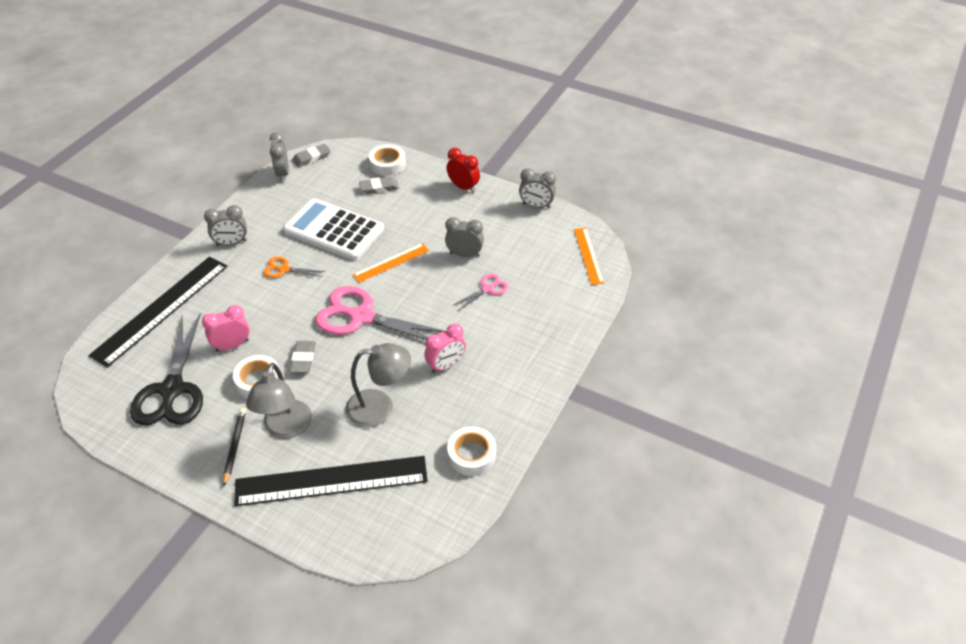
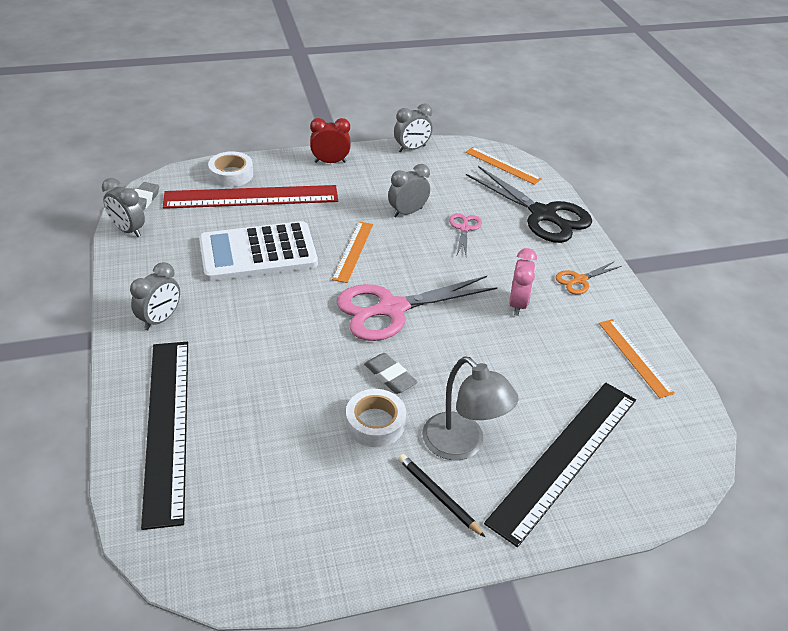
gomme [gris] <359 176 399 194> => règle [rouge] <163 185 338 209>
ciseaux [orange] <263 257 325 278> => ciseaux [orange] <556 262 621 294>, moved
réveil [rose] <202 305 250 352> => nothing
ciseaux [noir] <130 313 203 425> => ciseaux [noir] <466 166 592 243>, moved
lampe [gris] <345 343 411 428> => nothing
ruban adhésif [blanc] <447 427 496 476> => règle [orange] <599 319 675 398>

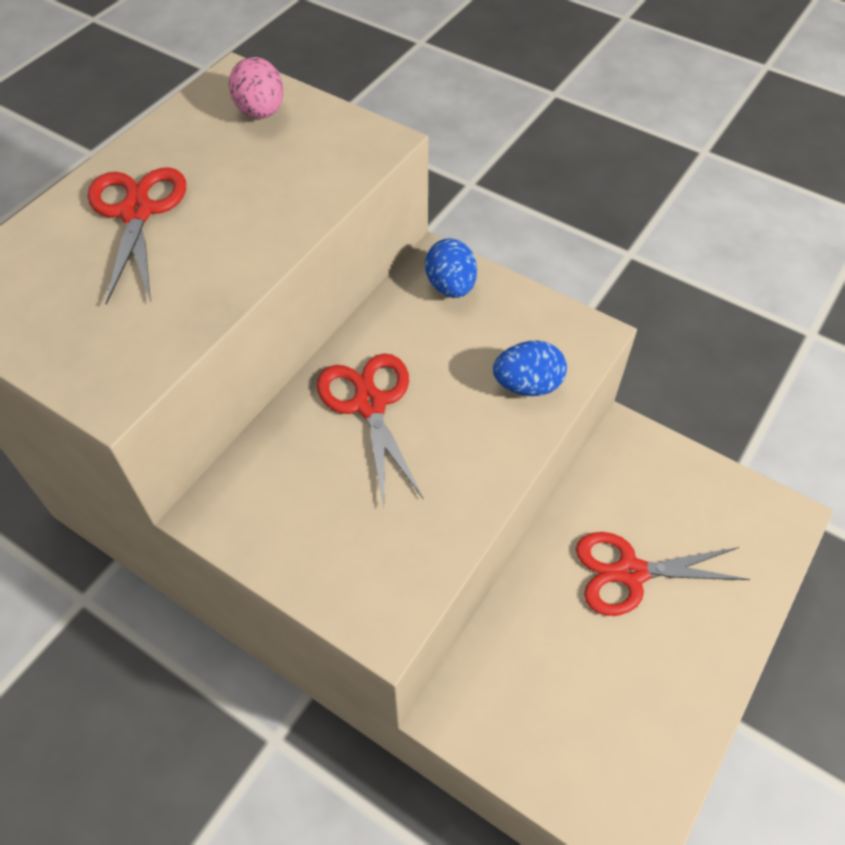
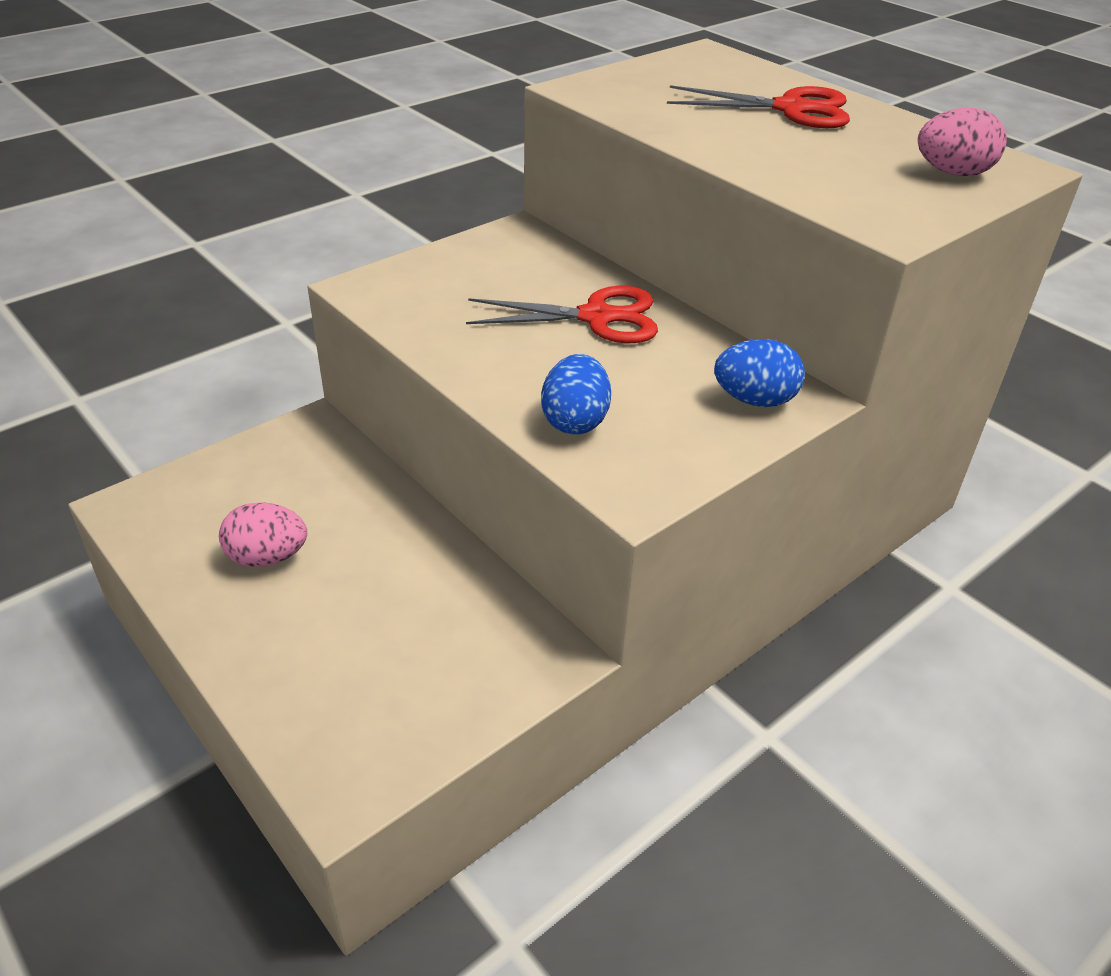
ciseaux [rouge] <576 532 750 616> => nothing
nothing => œuf [rose] <219 502 307 567>

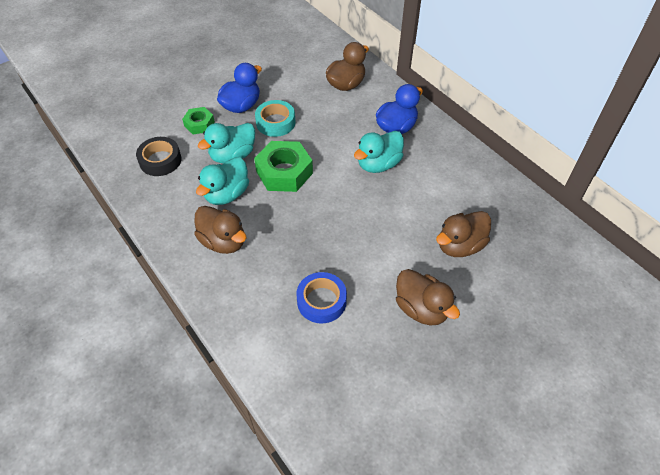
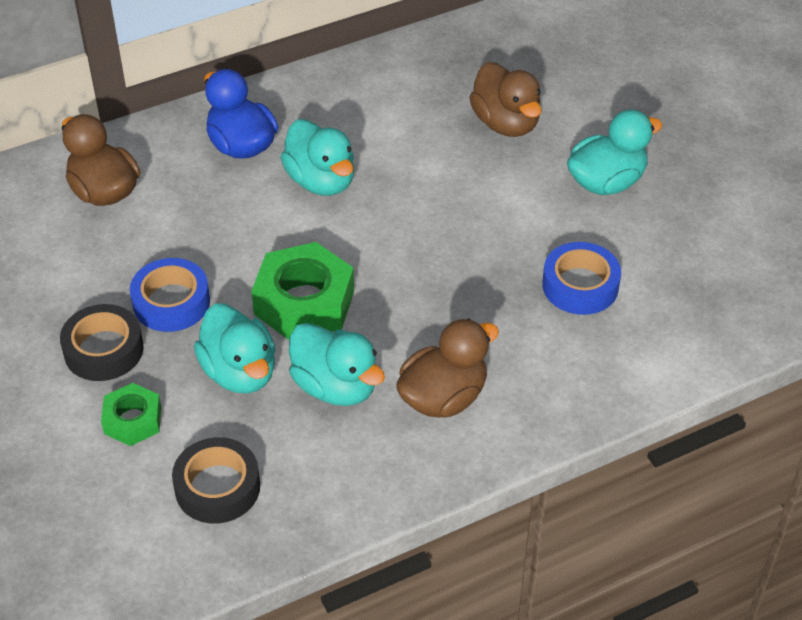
canard [bleu] <217 63 262 113> => ruban adhésif [noir] <60 304 144 381>
ruban adhésif [turquoise] <255 100 295 137> => ruban adhésif [bleu] <130 258 210 332>
canard [marron] <396 269 460 326> => canard [turquoise] <567 109 662 195>

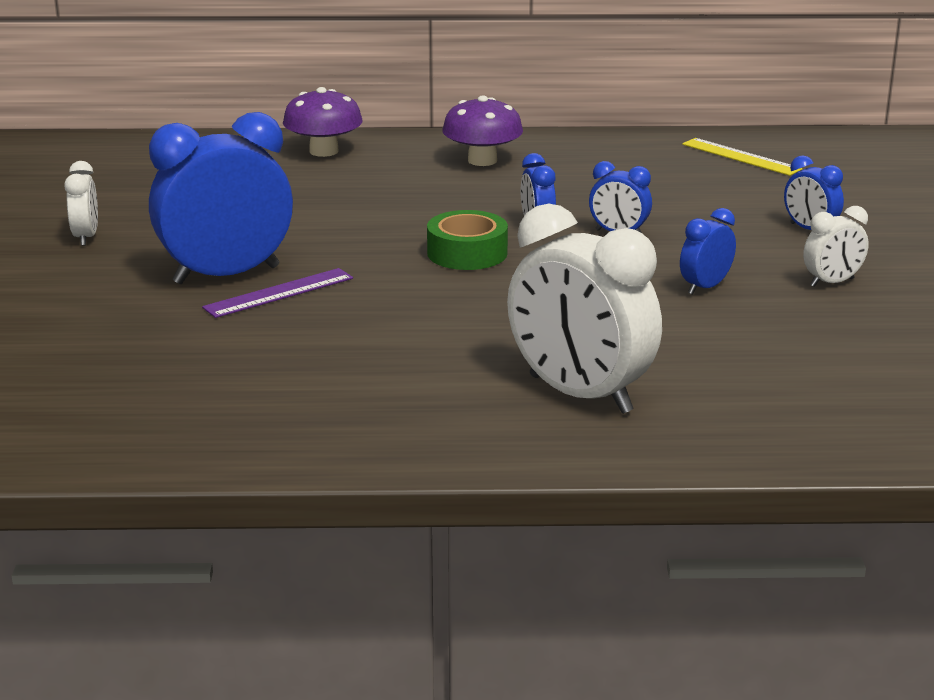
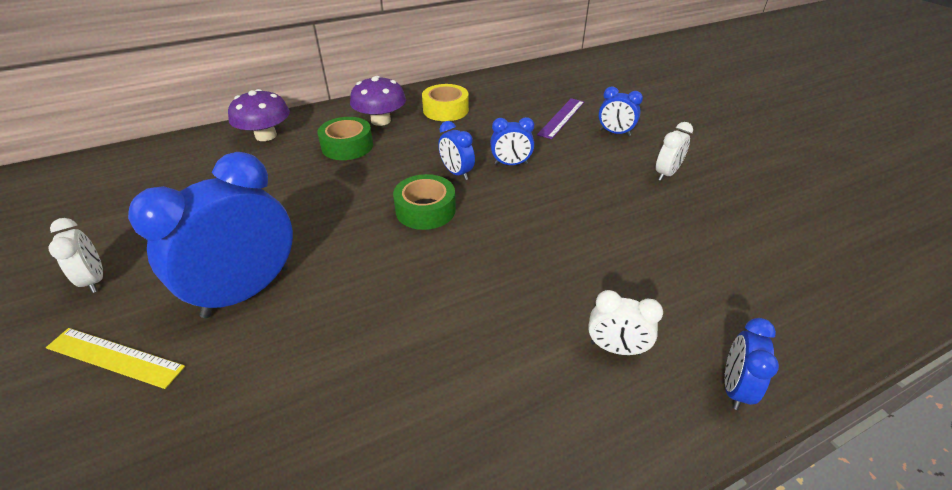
règle [jaune] <682 138 803 176> => règle [jaune] <46 328 185 389>, moved
réveil [blanc] <507 203 662 414> => réveil [blanc] <588 290 663 355>, x0.48
réveil [bleu] <680 208 736 295> => réveil [bleu] <725 318 779 410>, moved
règle [violet] <202 268 353 318> => règle [violet] <537 98 584 139>, moved
nothing => ruban adhésif [jaune] <422 84 469 121>
nothing => ruban adhésif [vert] <317 117 373 160>

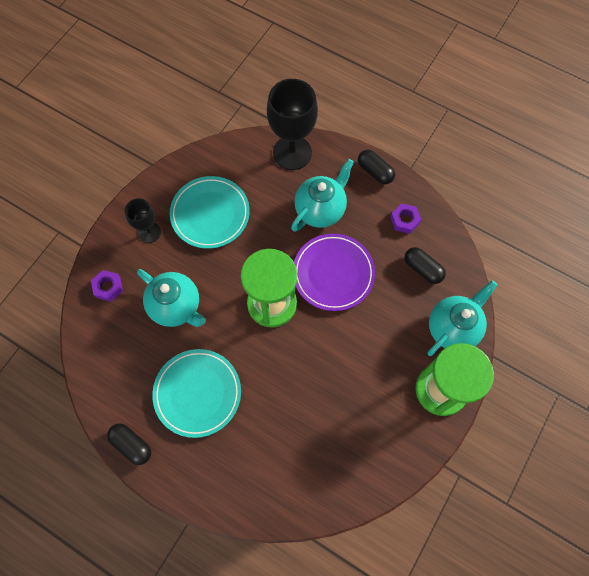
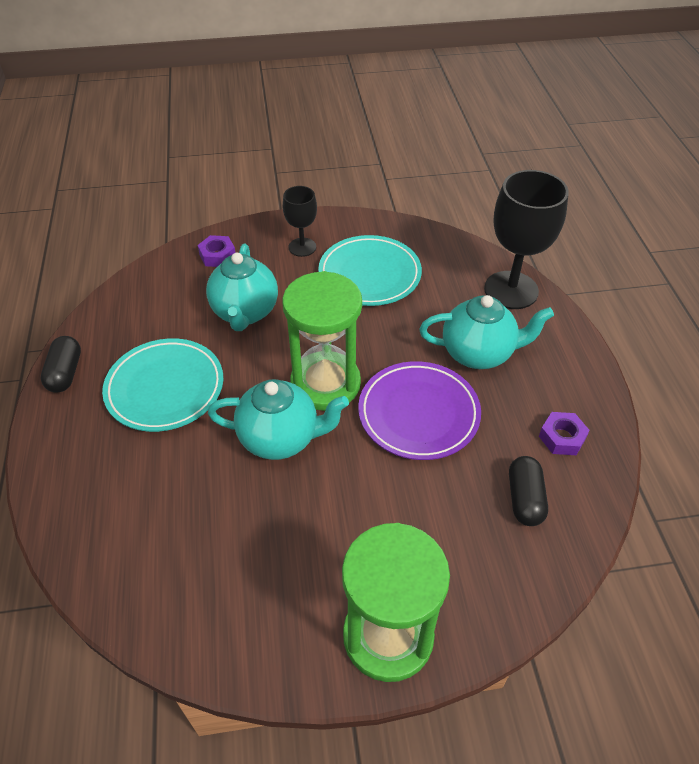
gélule [noir] <358 150 395 185> => nothing
théière [turquoise] <428 281 497 356> => théière [turquoise] <208 379 349 460>, moved

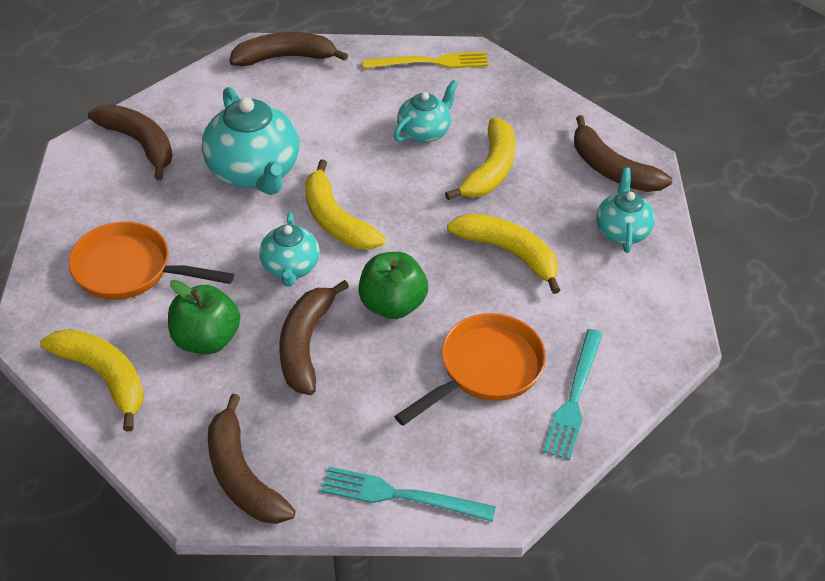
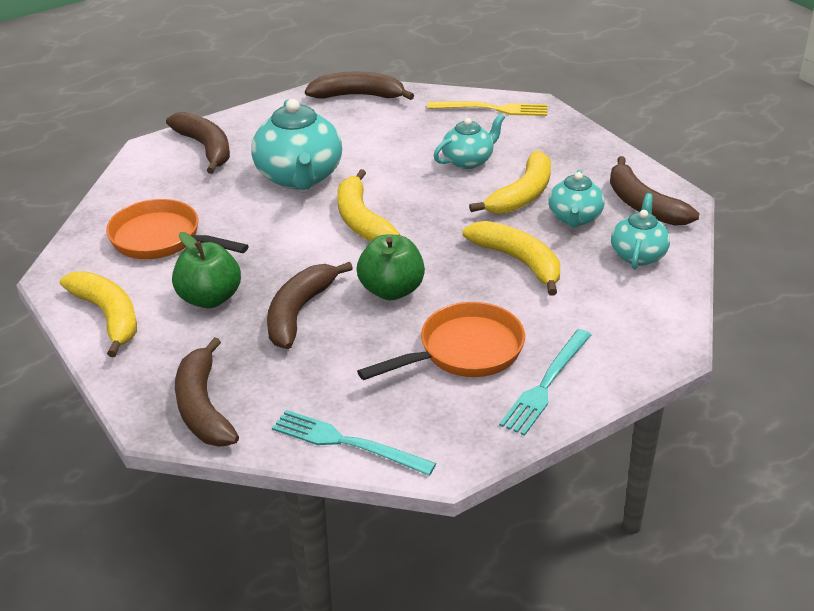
théière [turquoise] <259 212 320 287> => théière [turquoise] <549 170 605 228>, moved

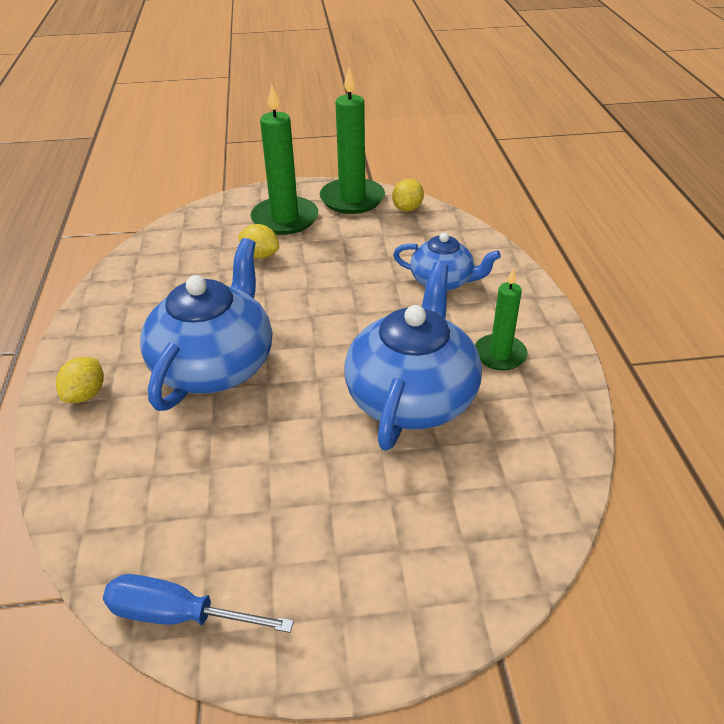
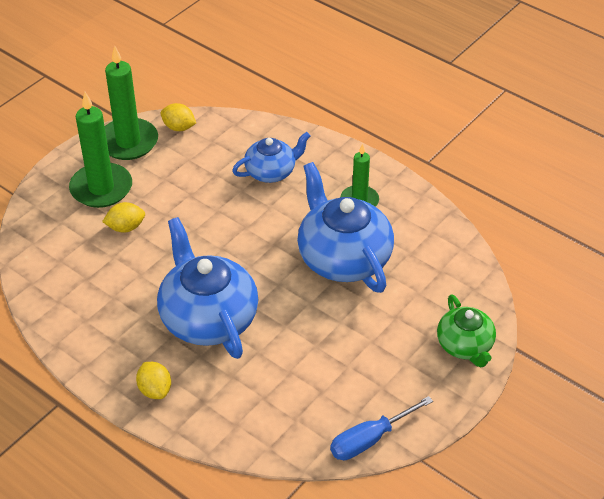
citron [jaune] <392 179 424 212> => citron [jaune] <160 103 196 131>, 45 degrees counterclockwise
nothing => théière [vert] <437 294 496 367>

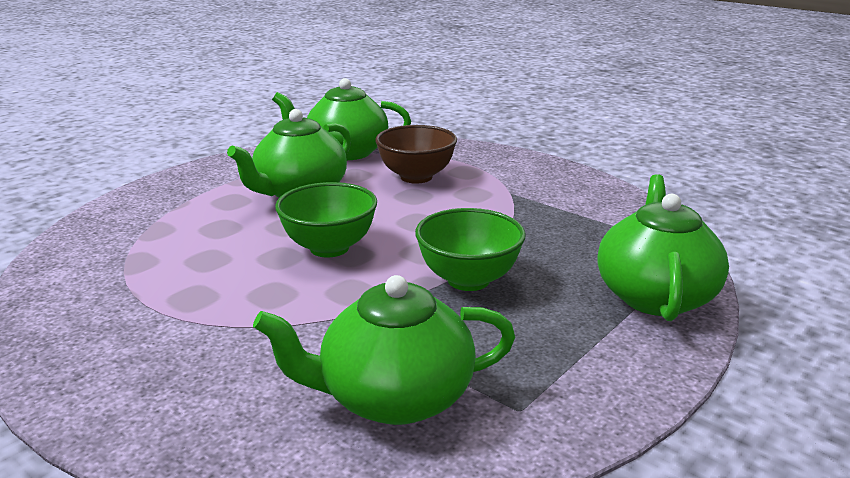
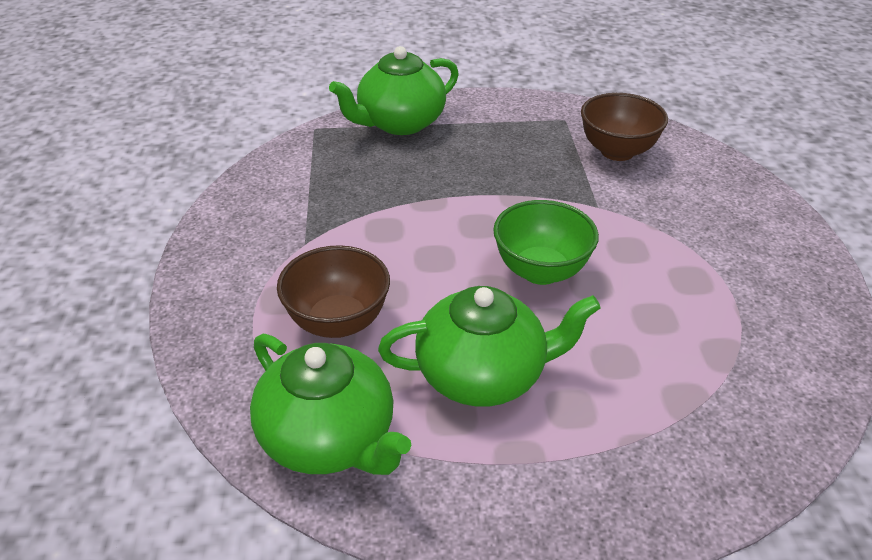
bol [vert] <415 208 526 291> => nothing
théière [vert] <253 275 515 425> => bol [marron] <581 93 668 161>

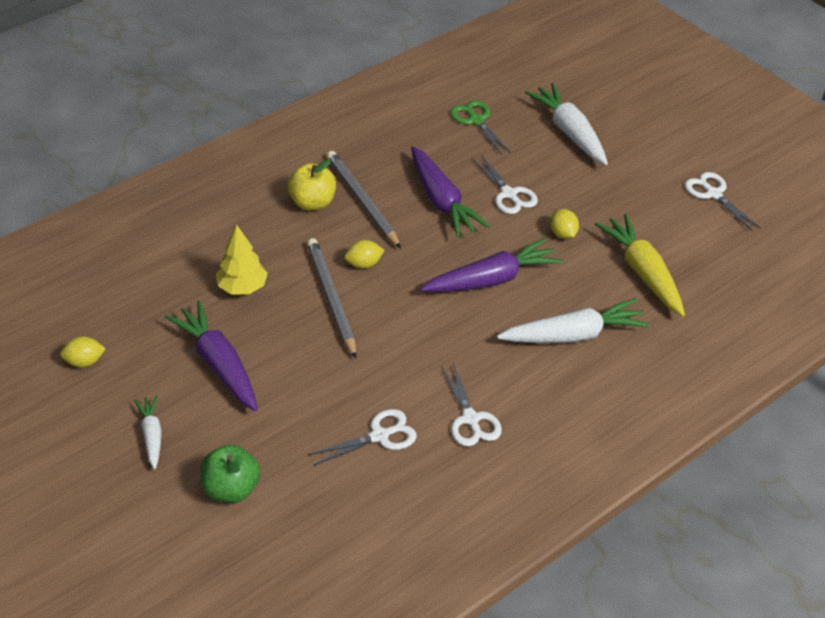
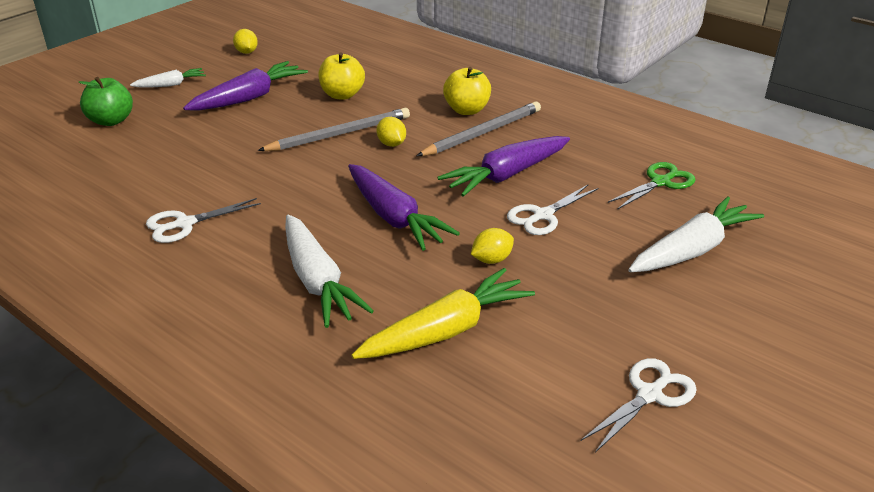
arbre [jaune] <216 225 268 294> => pomme [jaune] <318 53 365 100>
ciseaux [blanc] <308 409 417 466> => nothing

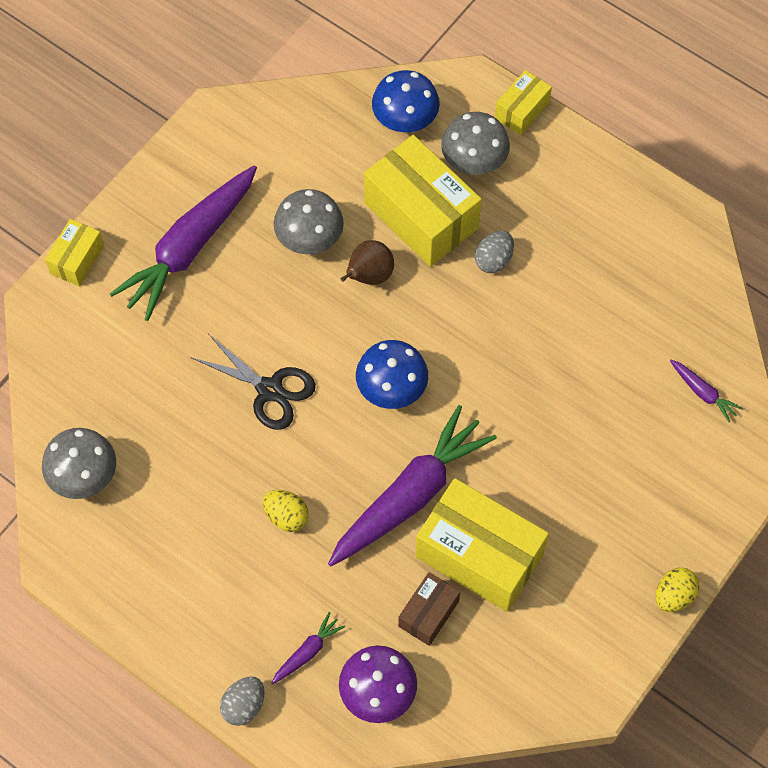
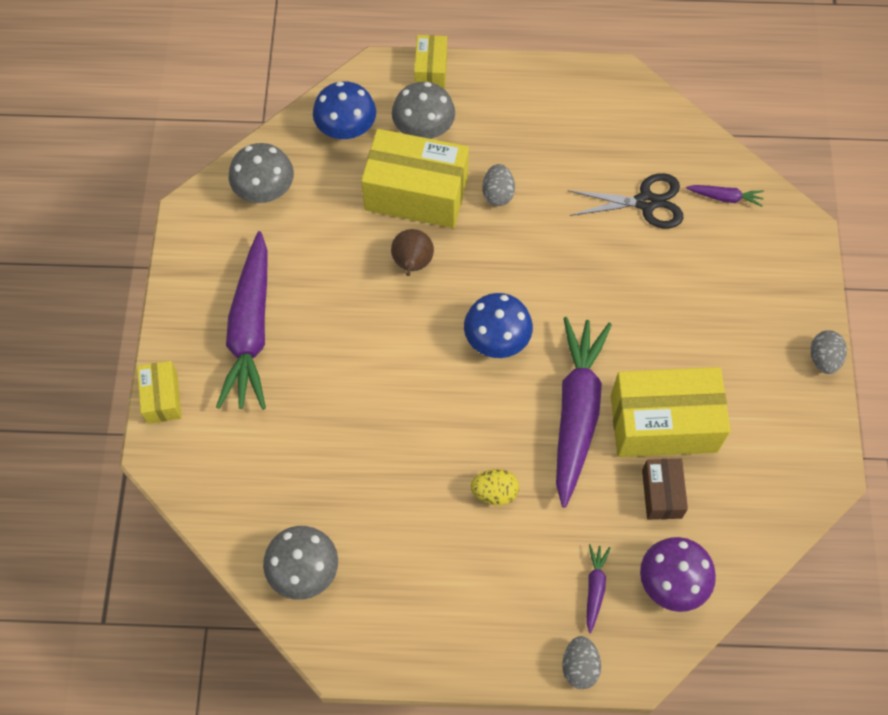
champignon [gris] <274 189 344 254> => champignon [gris] <229 143 294 203>, moved
ciseaux [noir] <190 334 316 430> => ciseaux [noir] <568 173 683 229>, moved
œuf [jaune] <655 568 699 612> => œuf [gris] <811 330 847 374>

